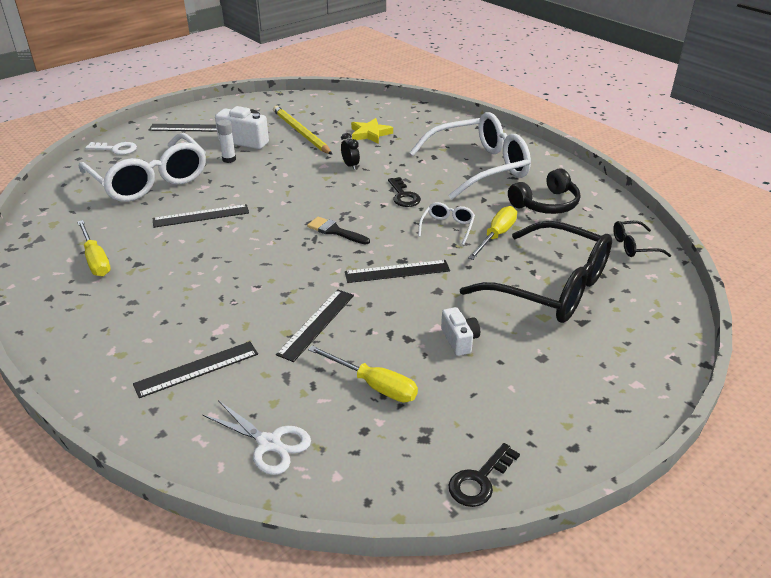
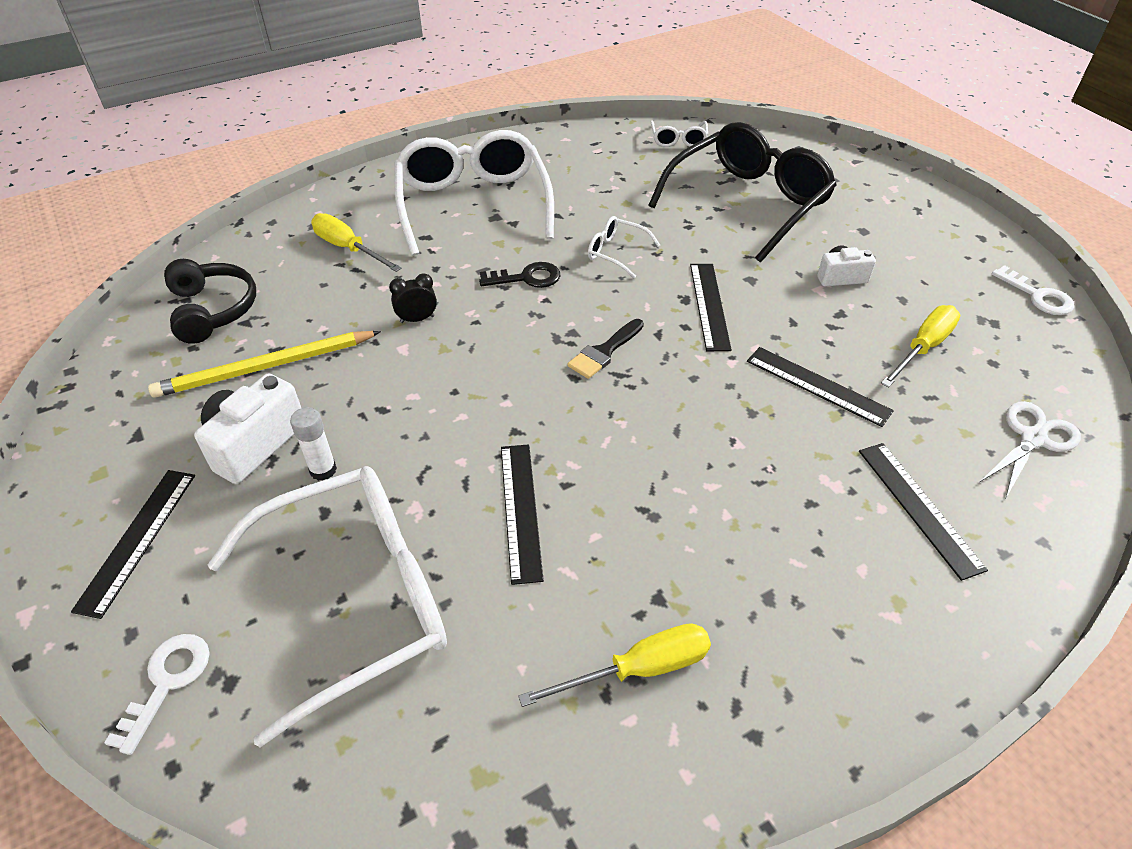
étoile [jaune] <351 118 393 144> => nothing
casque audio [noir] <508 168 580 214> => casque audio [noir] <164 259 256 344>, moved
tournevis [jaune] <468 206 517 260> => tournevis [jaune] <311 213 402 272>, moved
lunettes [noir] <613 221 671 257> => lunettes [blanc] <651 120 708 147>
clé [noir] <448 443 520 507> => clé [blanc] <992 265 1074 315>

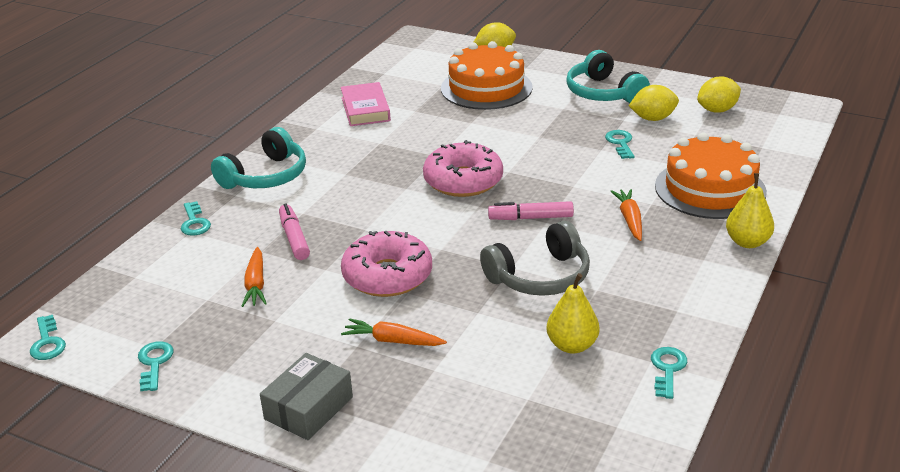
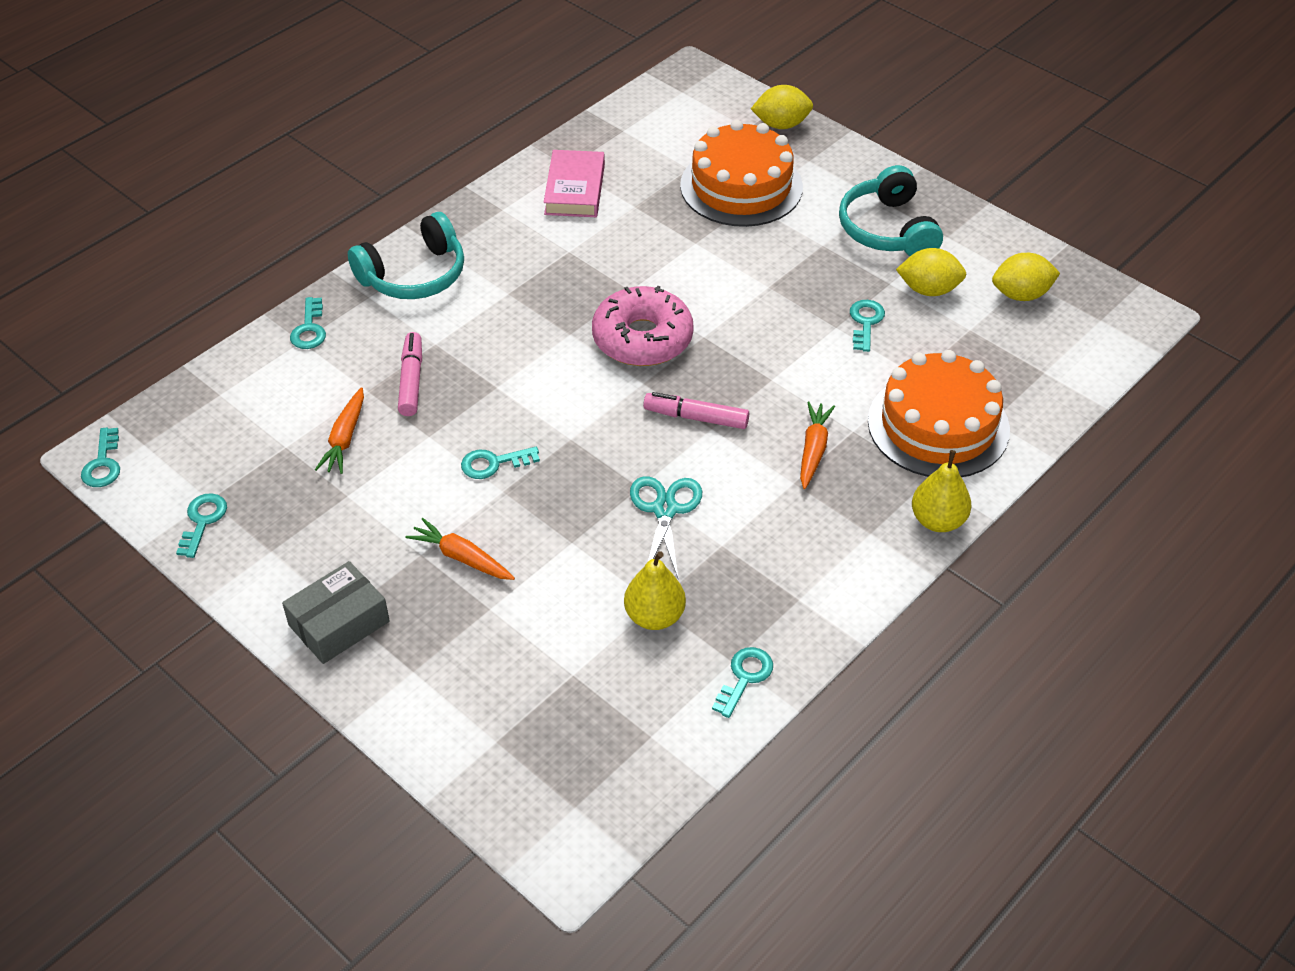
casque audio [gris] <480 221 590 296> => ciseaux [turquoise] <630 476 702 577>
beignet [rose] <341 231 432 297> => clé [turquoise] <461 447 540 479>

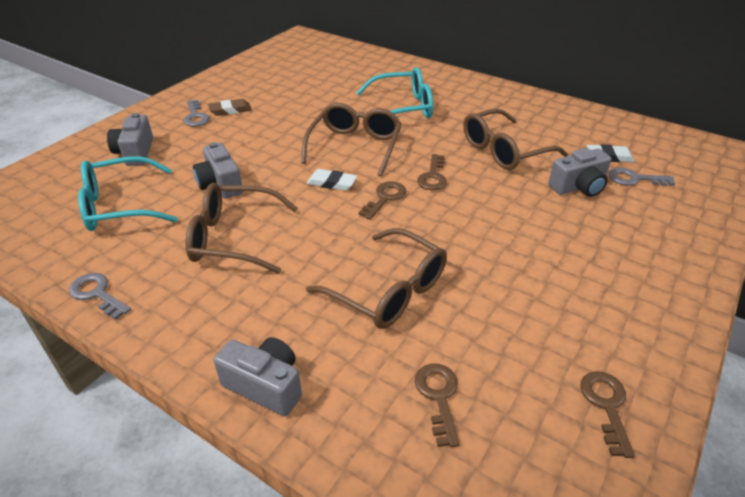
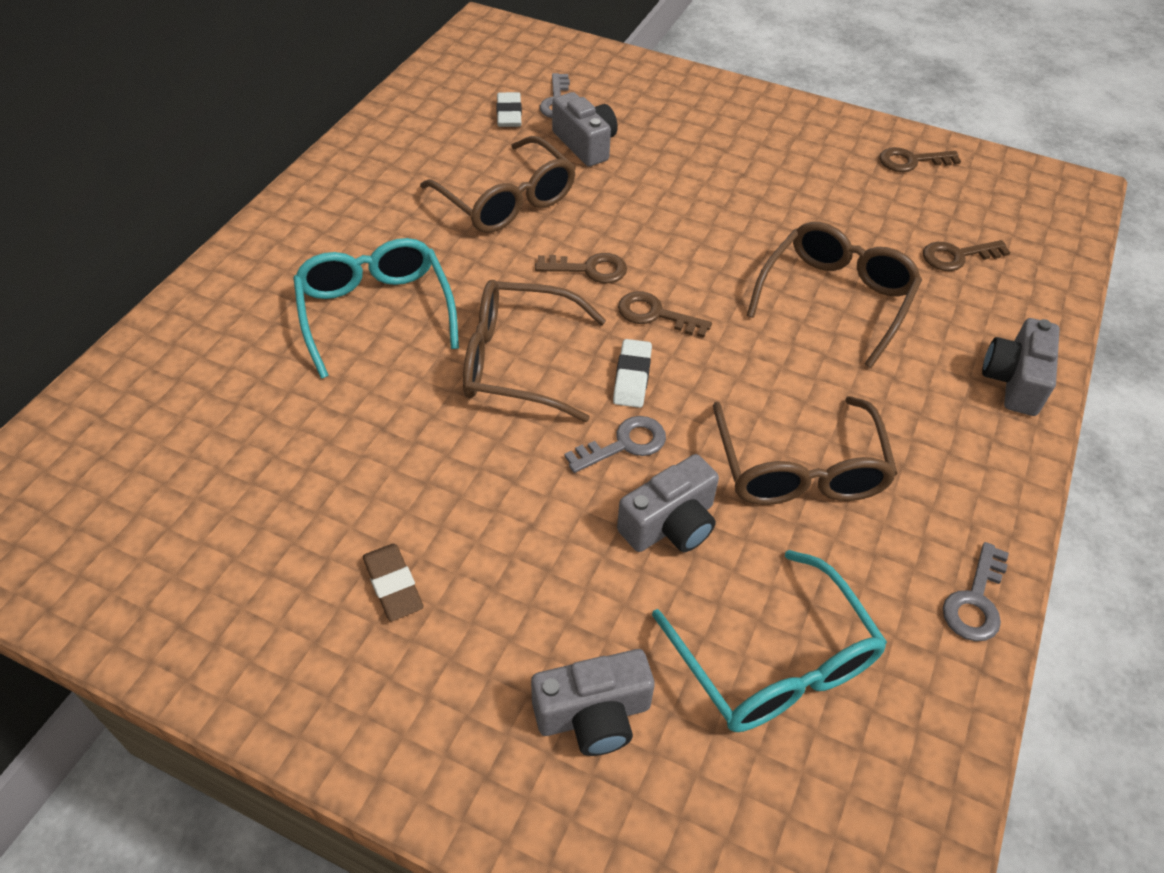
clé [gris] <183 100 209 127> => clé [gris] <564 416 666 473>, moved

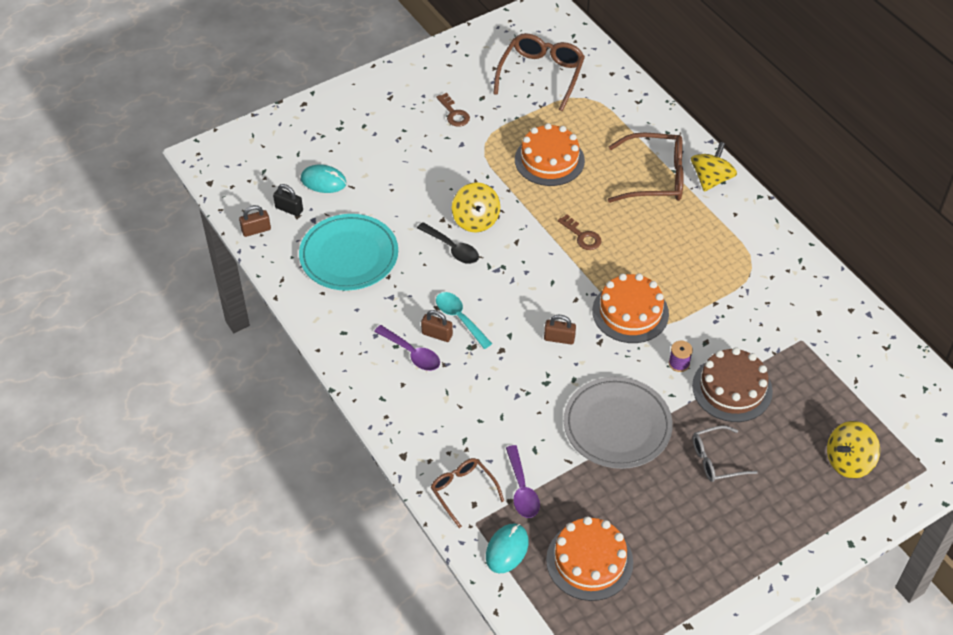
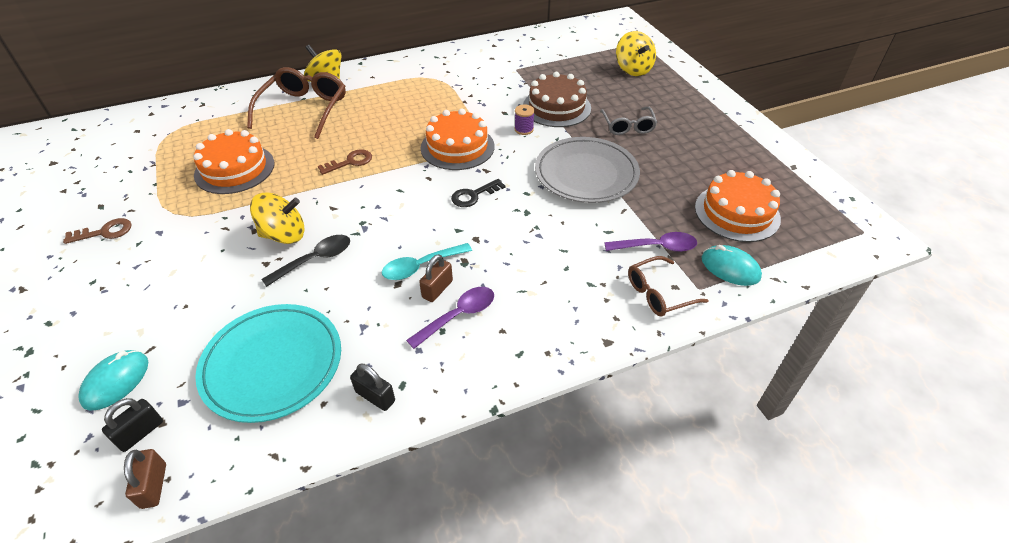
lunettes [marron] <493 33 585 111> => nothing
cadenas [marron] <544 315 576 345> => clé [noir] <451 179 506 207>
nothing => cadenas [noir] <350 363 395 411>

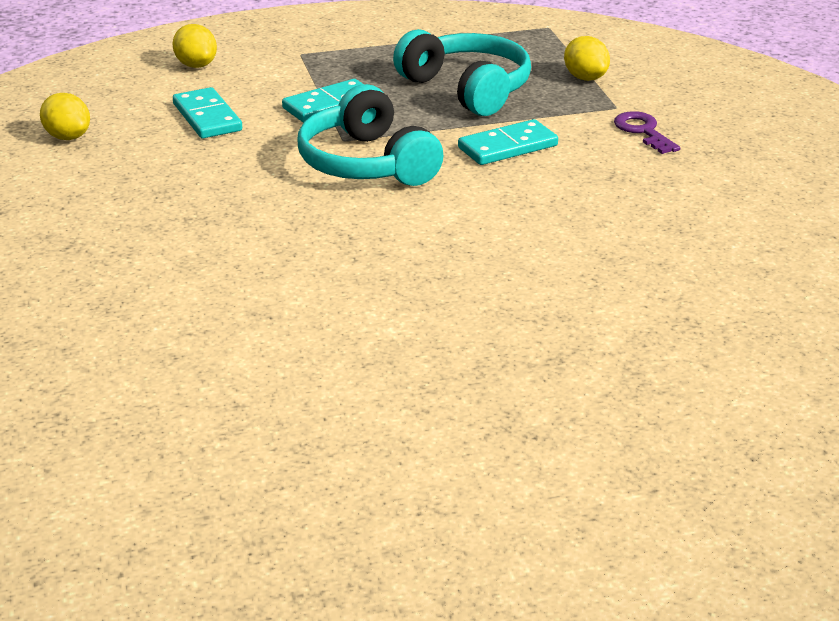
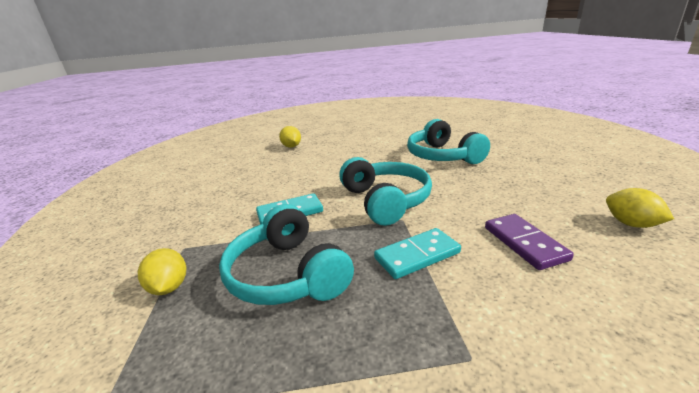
citron [jaune] <172 24 217 68> => citron [jaune] <279 126 301 148>, moved
domino [turquoise] <173 87 242 138> => domino [violet] <485 214 574 270>
clé [violet] <614 111 680 154> => nothing
nothing => casque audio [turquoise] <407 119 490 164>

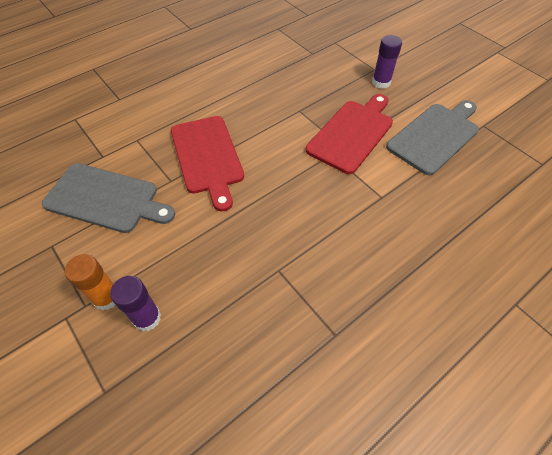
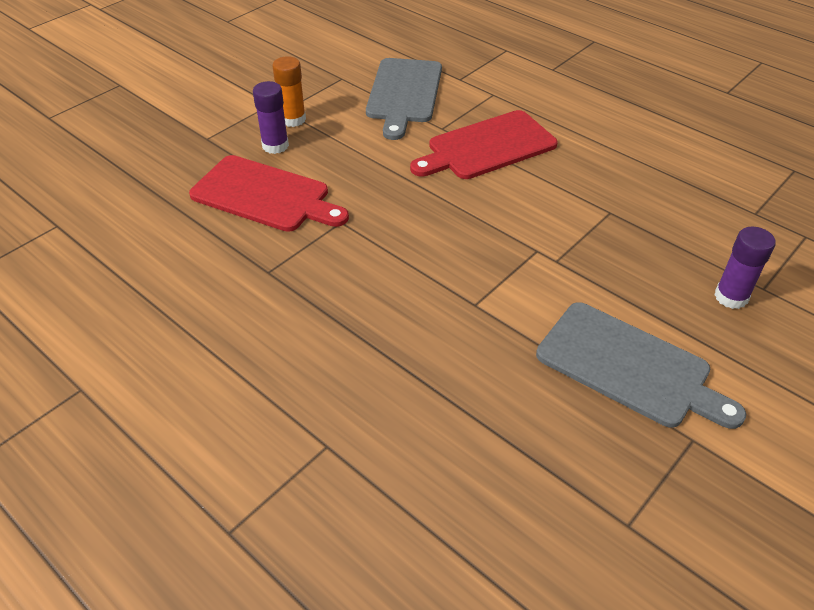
planche à découper [rouge] <306 94 393 174> => planche à découper [rouge] <189 155 349 232>, moved

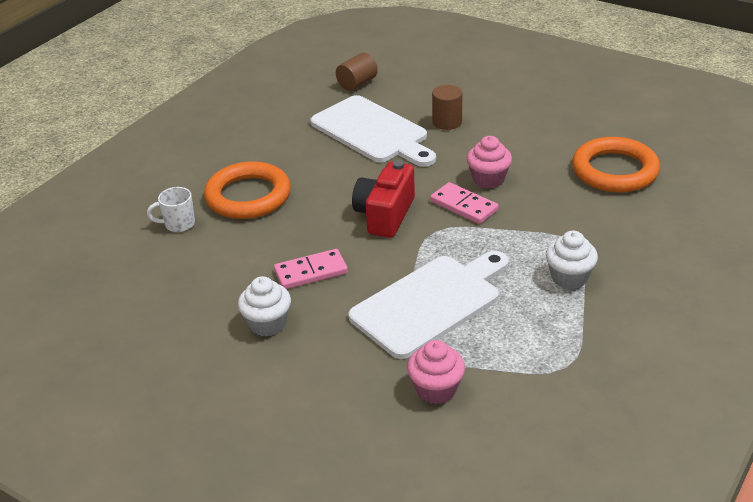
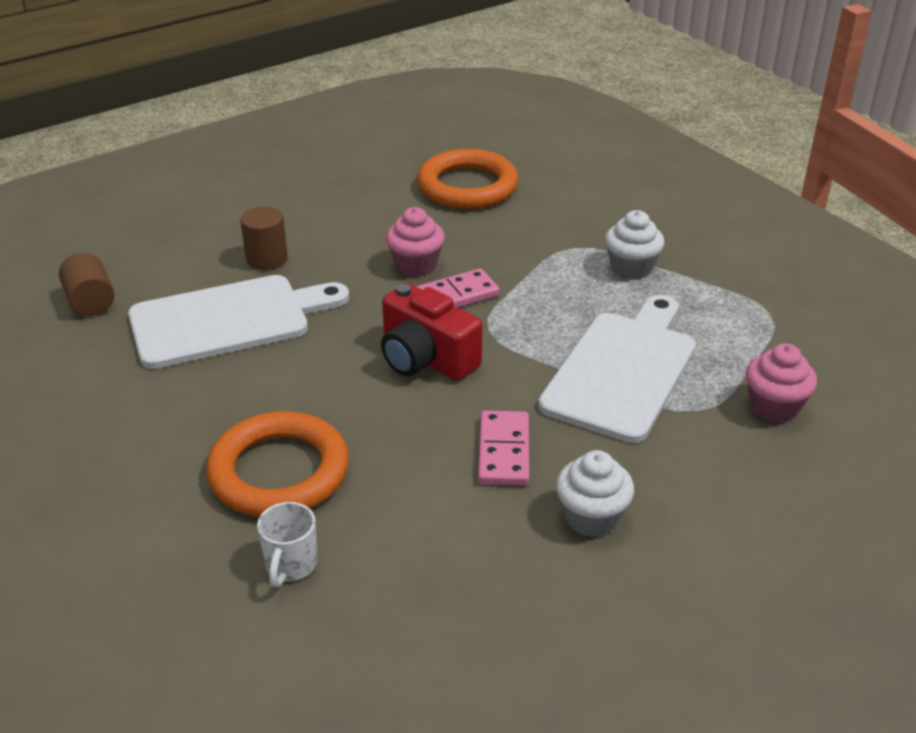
planche à découper [blanc] <348 251 509 359> => planche à découper [blanc] <538 295 696 443>, 45 degrees clockwise

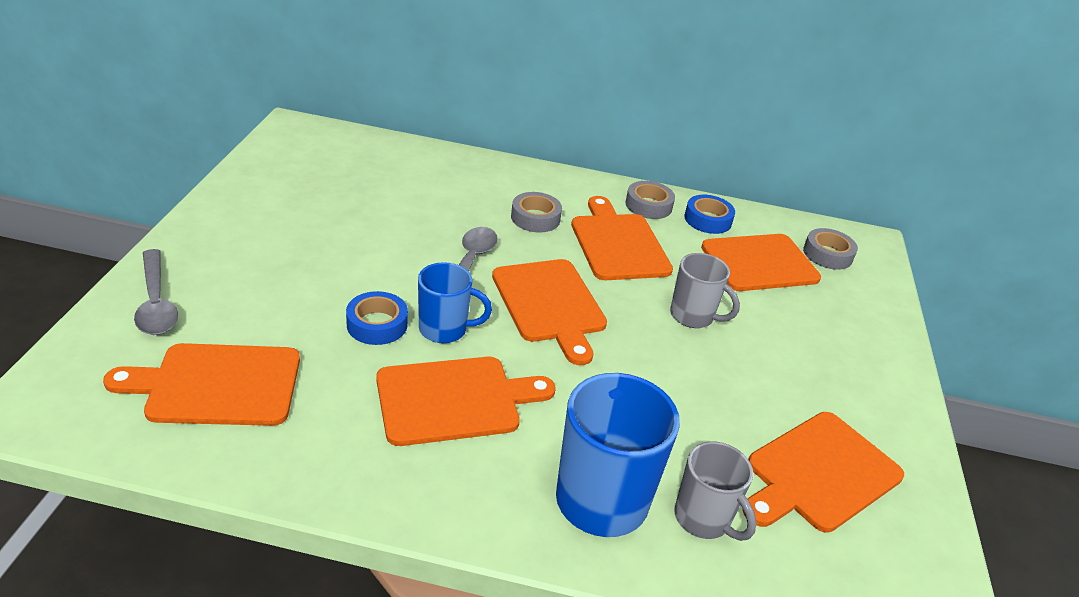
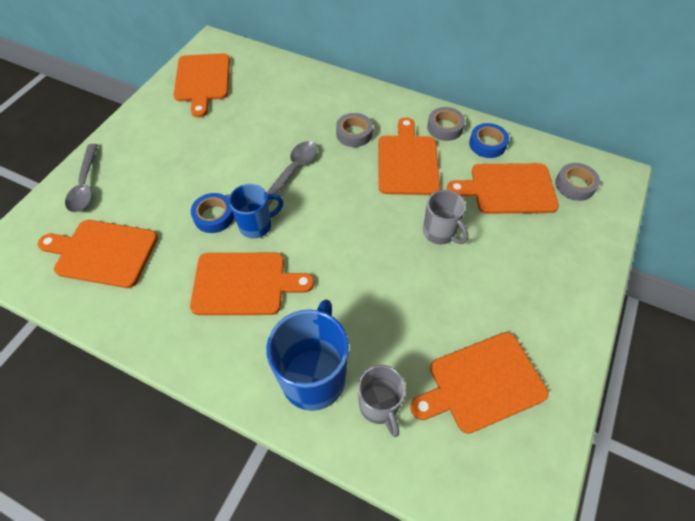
planche à découper [orange] <492 259 607 365> => planche à découper [orange] <173 53 230 118>, moved
tasse [bleu] <418 262 492 343> => tasse [bleu] <229 184 283 239>, 45 degrees counterclockwise

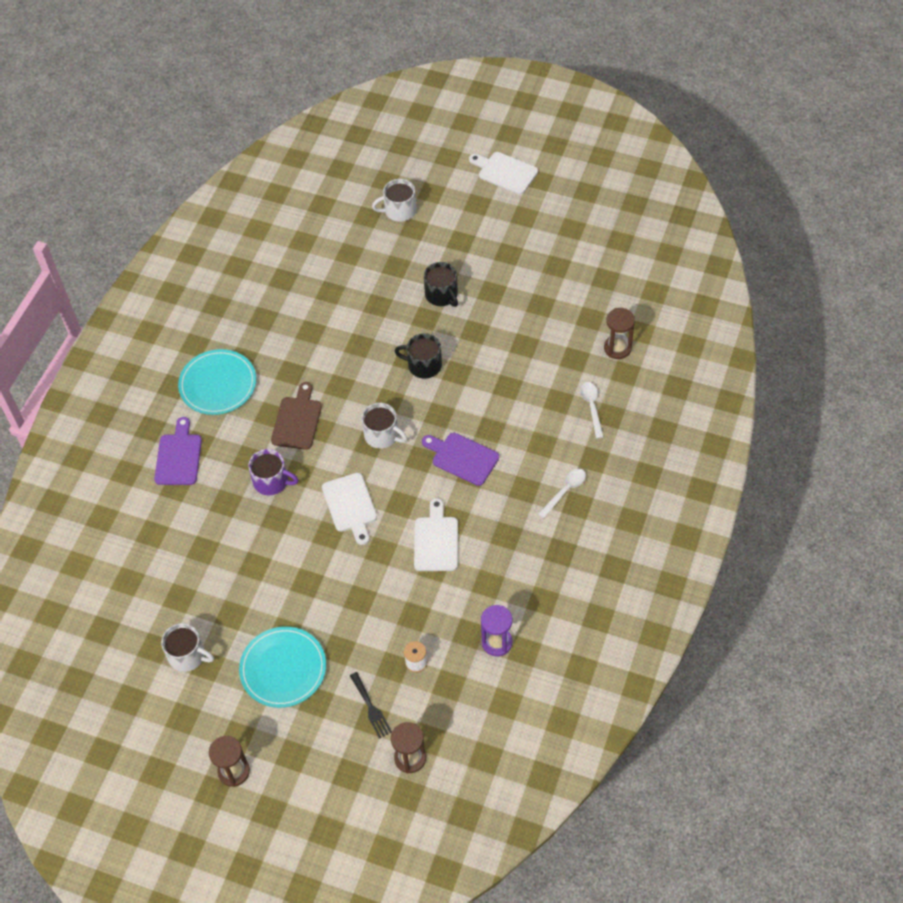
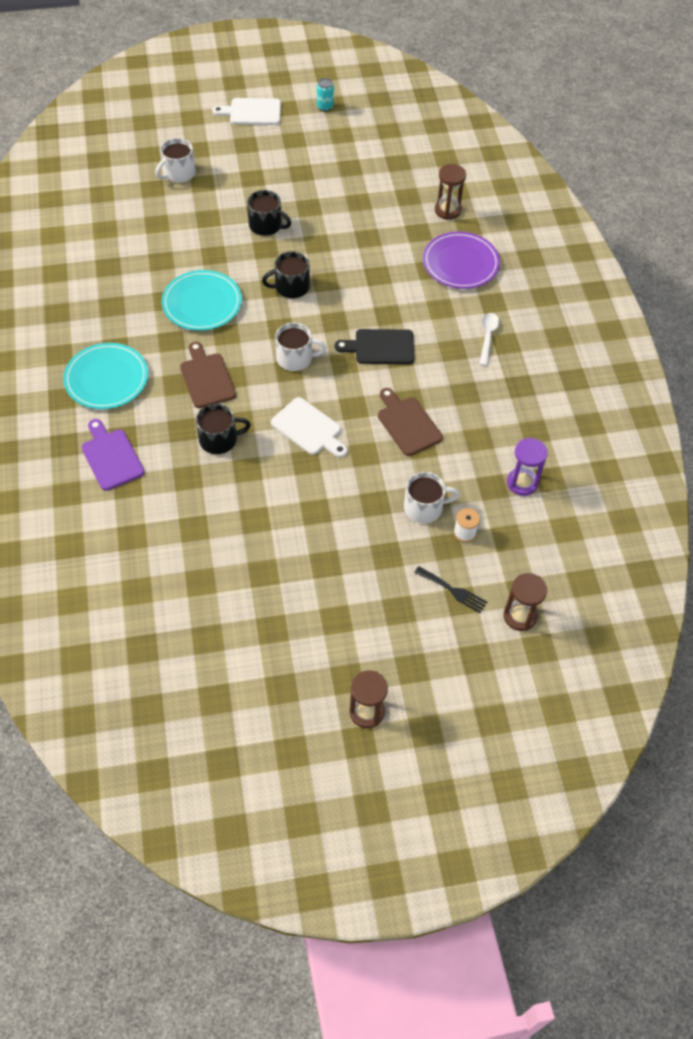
cuillère [blanc] <580 382 604 438> => assiette [violet] <423 231 500 289>
planche à découper [violet] <422 433 499 486> => planche à découper [noir] <335 329 415 364>
tasse [violet] <248 449 298 495> => tasse [noir] <196 404 251 454>
planche à découper [blanc] <414 498 458 571> => planche à découper [marron] <378 388 443 456>
tasse [blanc] <161 623 214 672> => tasse [blanc] <404 472 460 523>, moved
assiette [turquoise] <239 626 326 708> => assiette [turquoise] <162 270 242 331>, moved
nothing => canette [turquoise] <317 78 334 112>

